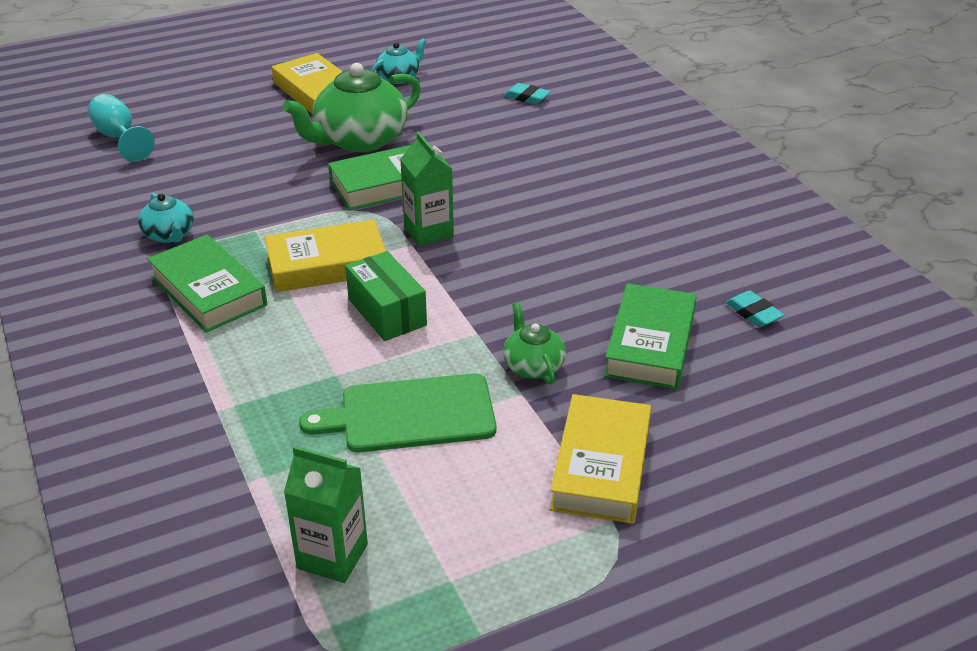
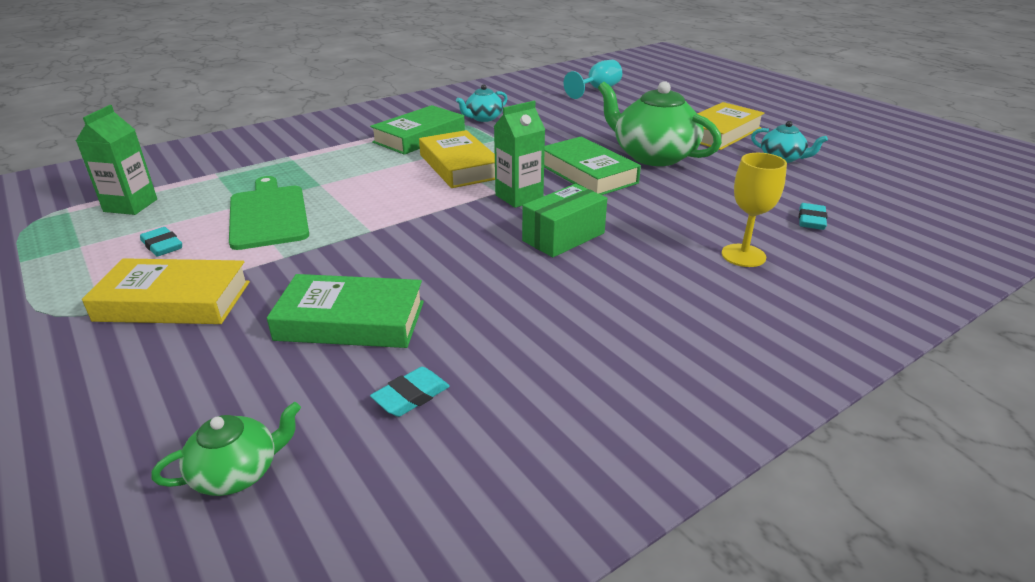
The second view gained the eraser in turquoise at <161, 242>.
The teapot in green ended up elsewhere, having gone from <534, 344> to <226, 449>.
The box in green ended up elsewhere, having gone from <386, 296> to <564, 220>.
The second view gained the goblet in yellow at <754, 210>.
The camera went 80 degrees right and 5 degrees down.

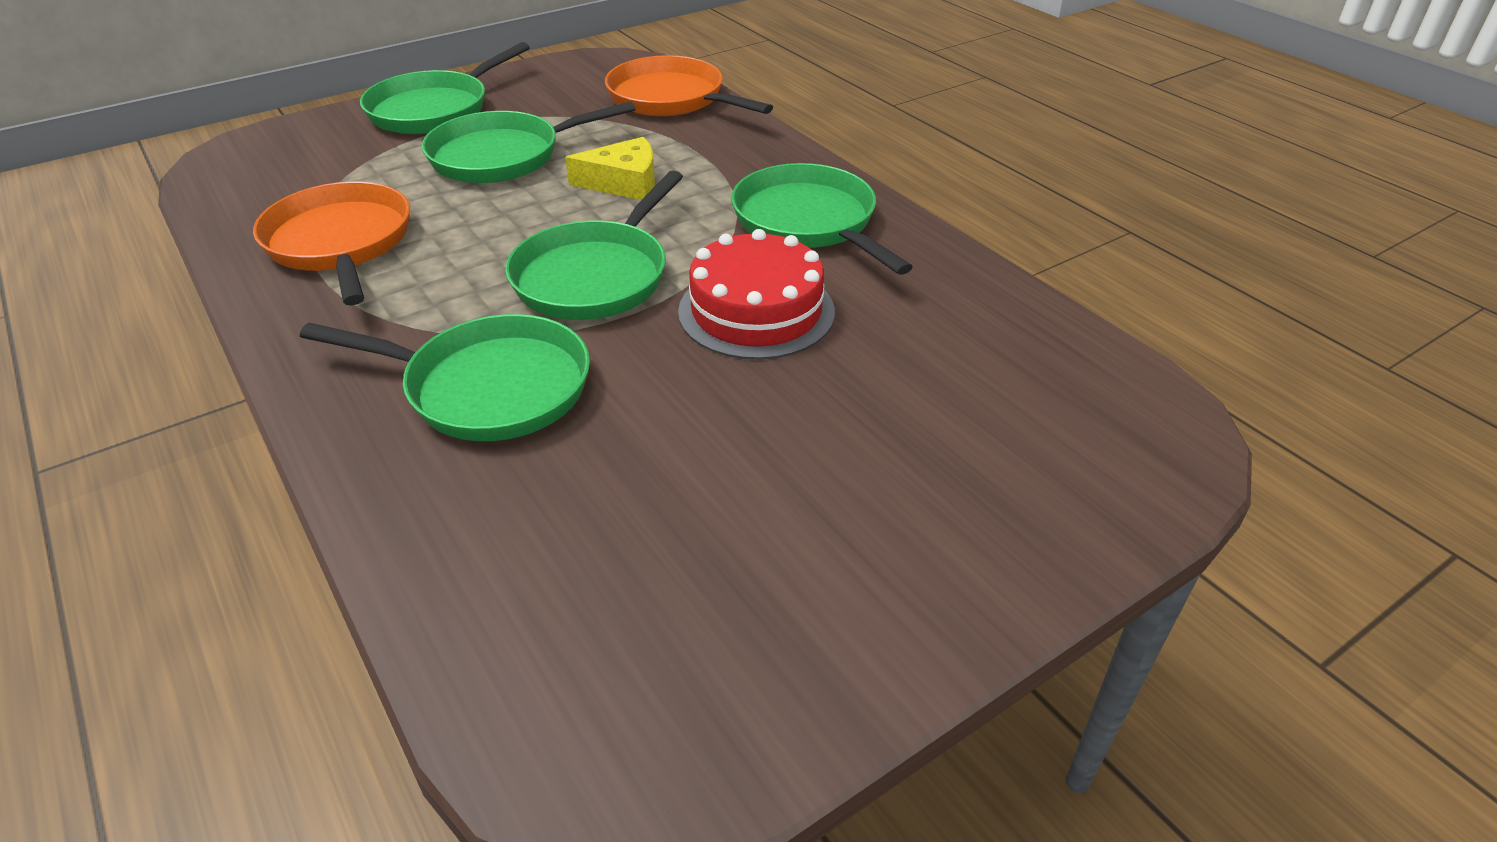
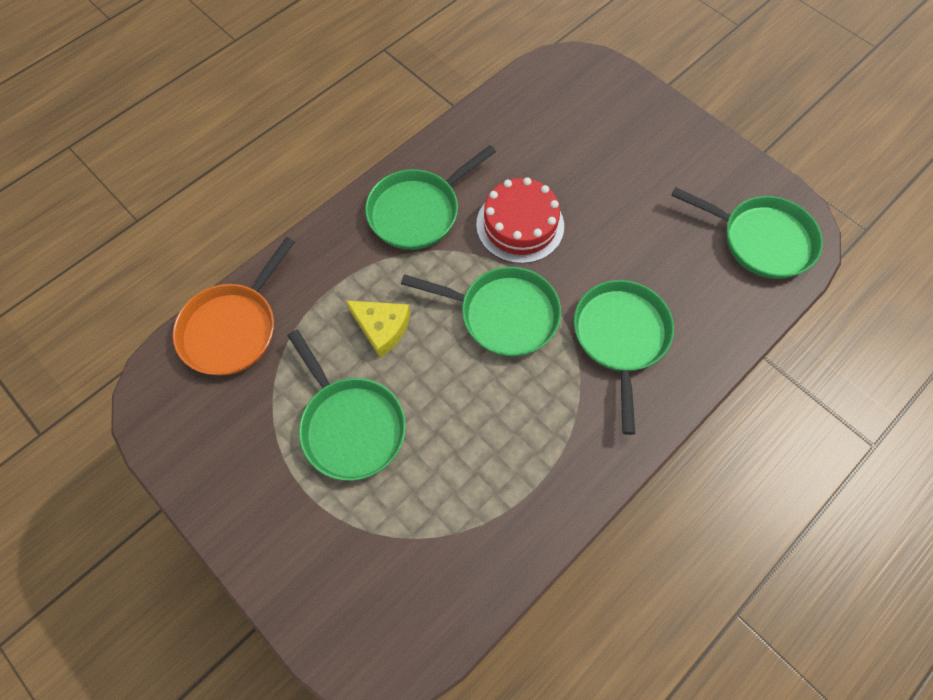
The cheese in yellow at <610, 168> ended up facing another way, 135 degrees clockwise from before.
The pan in green ended up elsewhere, having gone from <445, 88> to <747, 233>.
The second view lost the pan in orange at <331, 243>.
The camera went 100 degrees left and 25 degrees up.

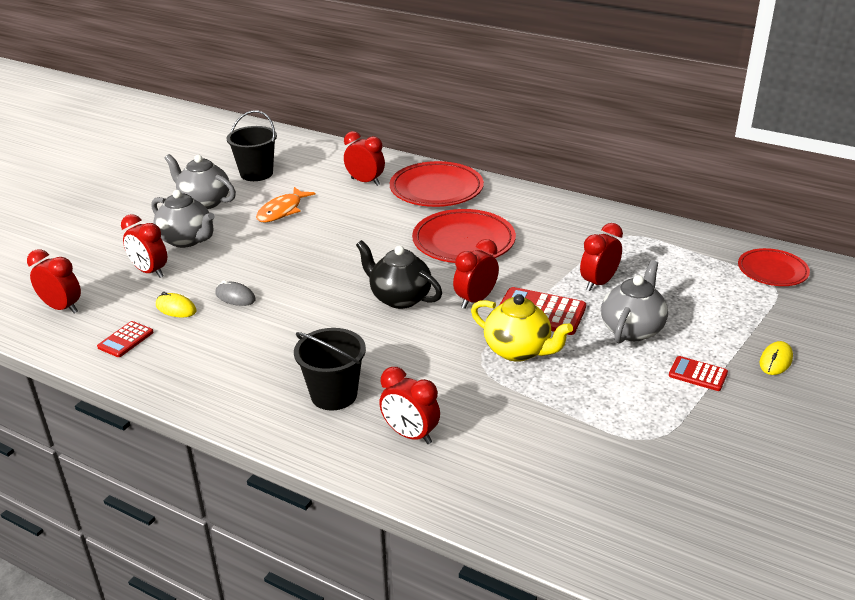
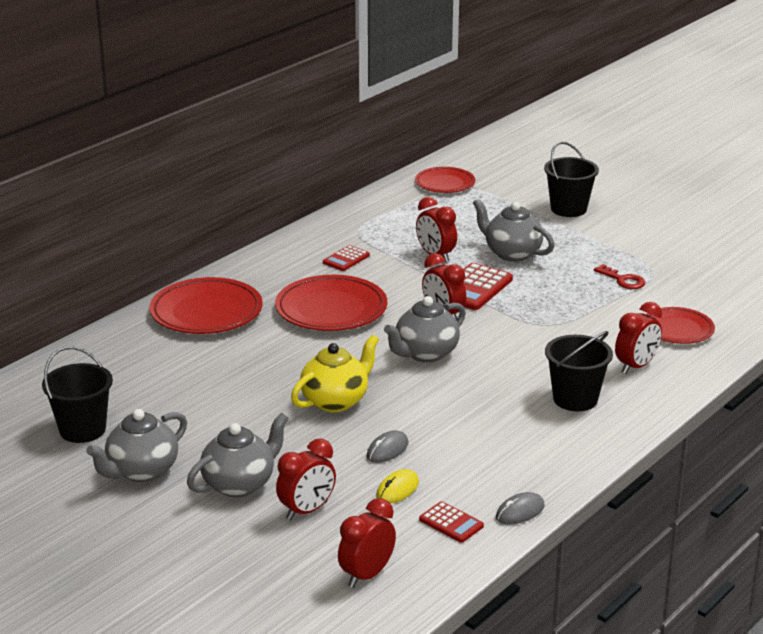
The teapot in yellow ended up elsewhere, having gone from <522, 328> to <335, 373>.
The calculator in red ended up elsewhere, having gone from <698, 373> to <346, 258>.
What was the teapot in black at <399, 274> turned into the teapot in grey at <425, 329>.
The second view gained the mouse in grey at <520, 508>.
Where the mouse in yellow stood at <776, 358>, the bucket in black came to stand at <571, 179>.
The second view gained the key in red at <619, 276>.
The second view gained the plate in red at <680, 325>.
The second view lost the fish in orange at <285, 205>.
The second view lost the clock in red at <364, 158>.
The camera went 80 degrees left and 5 degrees down.

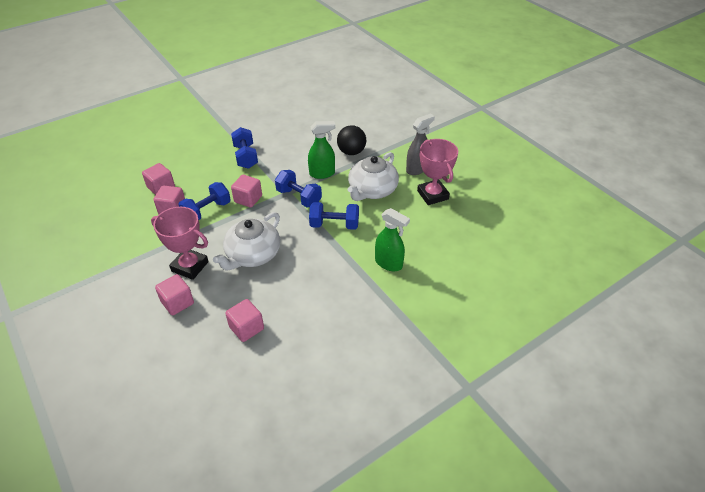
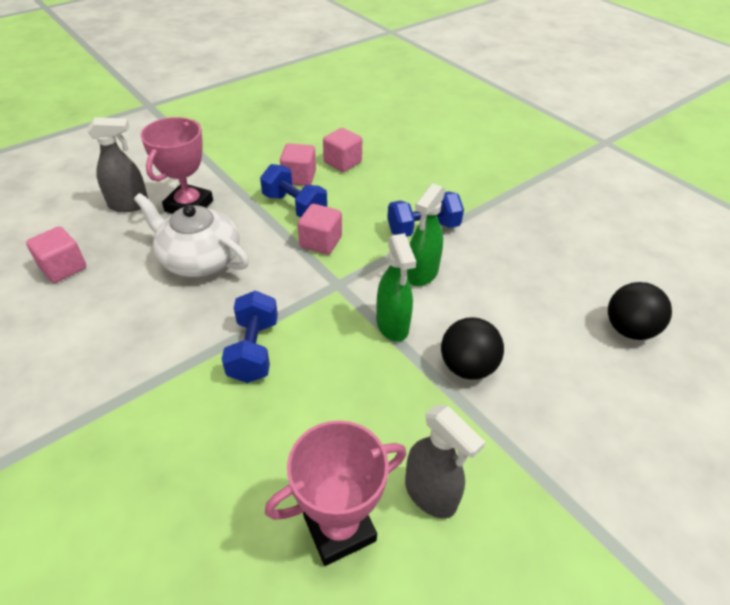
Where the cube in pink stood at <174, 294>, the spray bottle in grey came to stand at <117, 164>.
The spray bottle in green ended up elsewhere, having gone from <392, 239> to <426, 234>.
The second view gained the ball in black at <640, 311>.
The second view lost the dumbbell in blue at <298, 188>.
The second view lost the teapot in white at <373, 176>.
The camera went 85 degrees right and 0 degrees up.

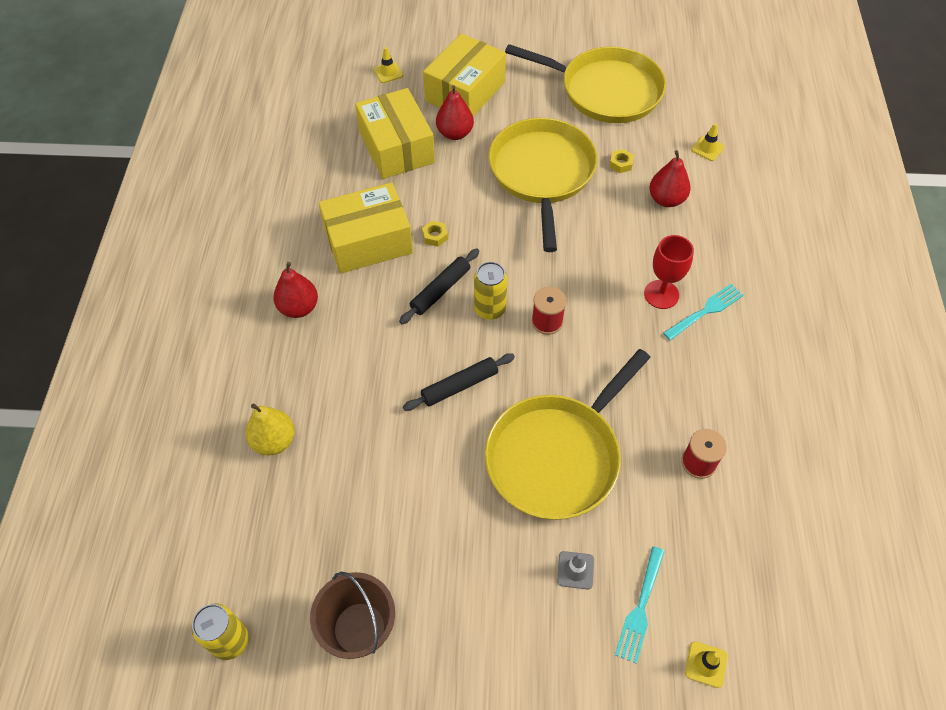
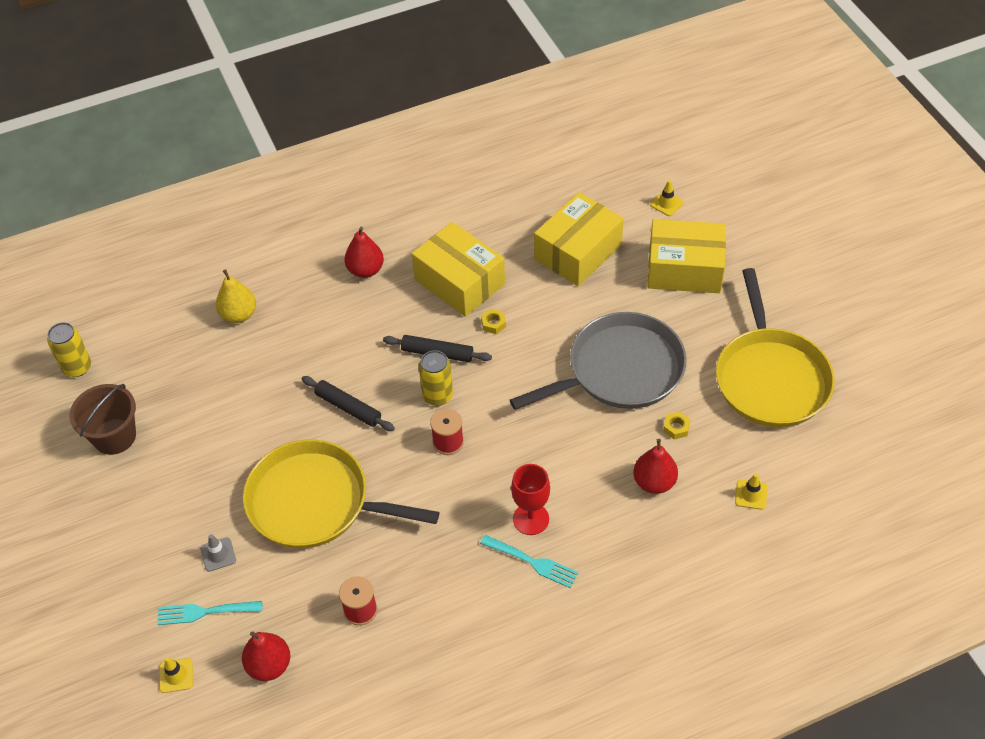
The pear in red ended up elsewhere, having gone from <455, 112> to <266, 656>.
What was the pan in yellow at <542, 185> turned into the pan in grey at <598, 361>.
The camera went 65 degrees right and 5 degrees down.

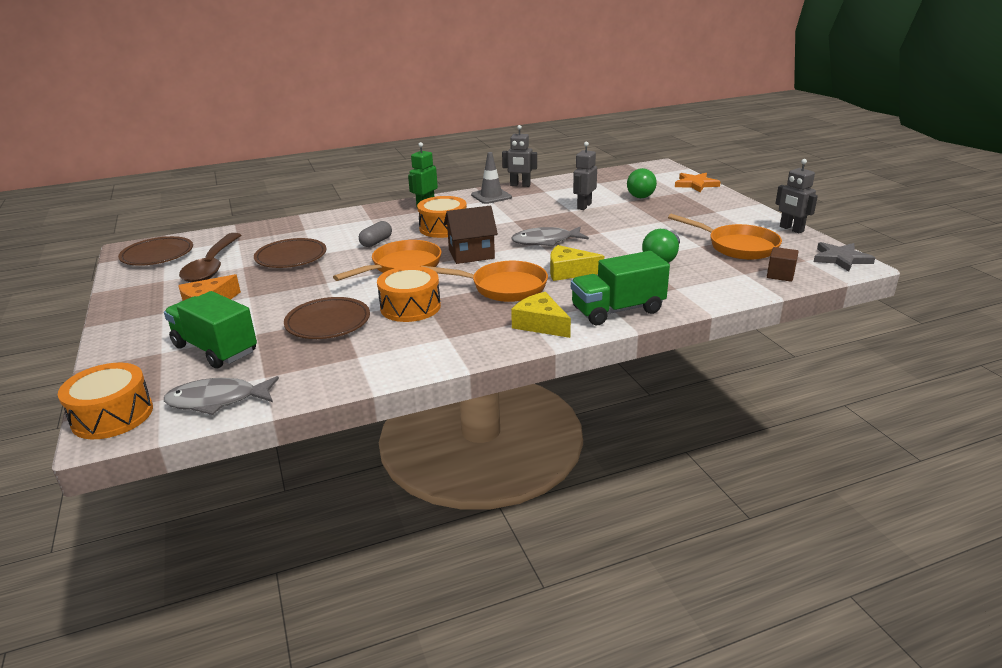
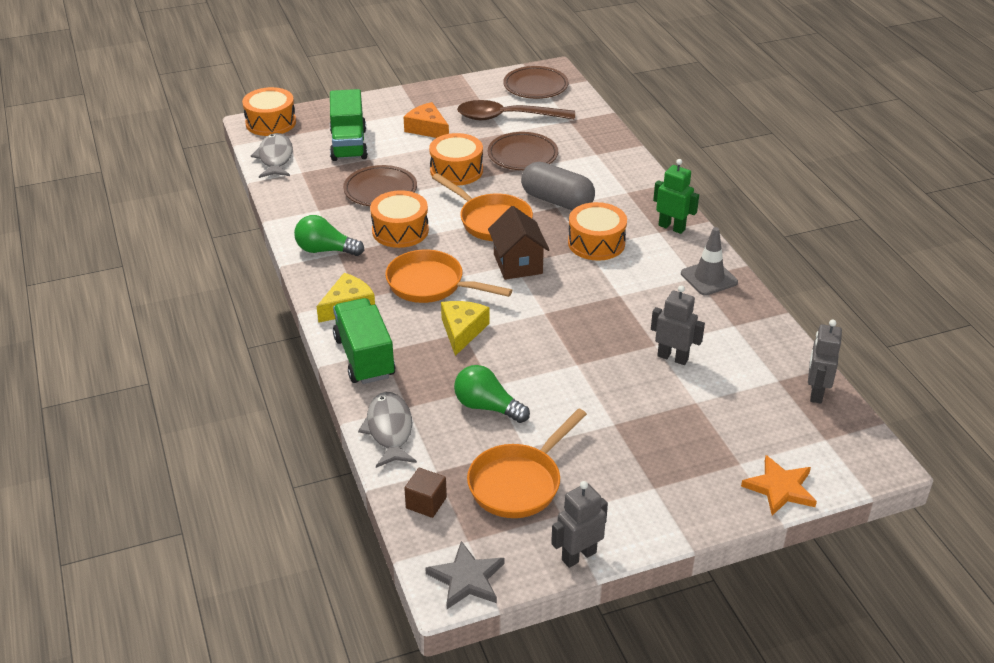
The light bulb in green ended up elsewhere, having gone from <642, 183> to <329, 235>.
The truck in green at <210, 330> ended up facing another way, 135 degrees clockwise from before.
The fish in grey ended up elsewhere, having gone from <550, 236> to <387, 430>.
The pan in orange at <485, 281> ended up facing another way, 105 degrees clockwise from before.
The second view gained the drum in orange at <456, 159>.
The size of the capsule in grey at <375, 234> changed by a factor of 1.78.
The robot in grey ended up elsewhere, having gone from <519, 156> to <825, 361>.
The camera went 90 degrees right and 10 degrees up.

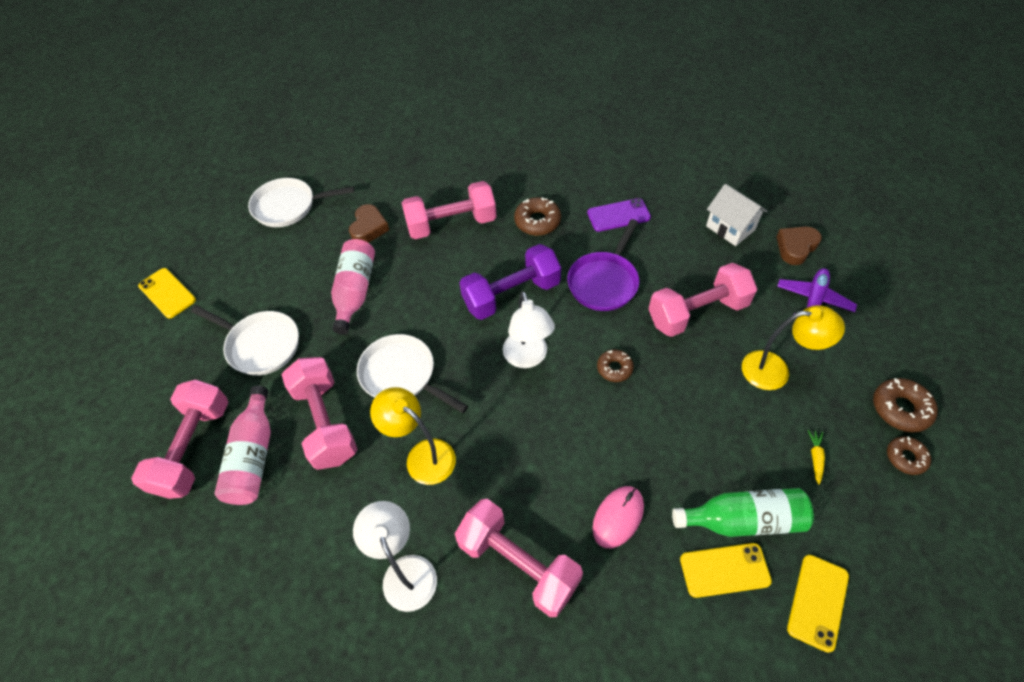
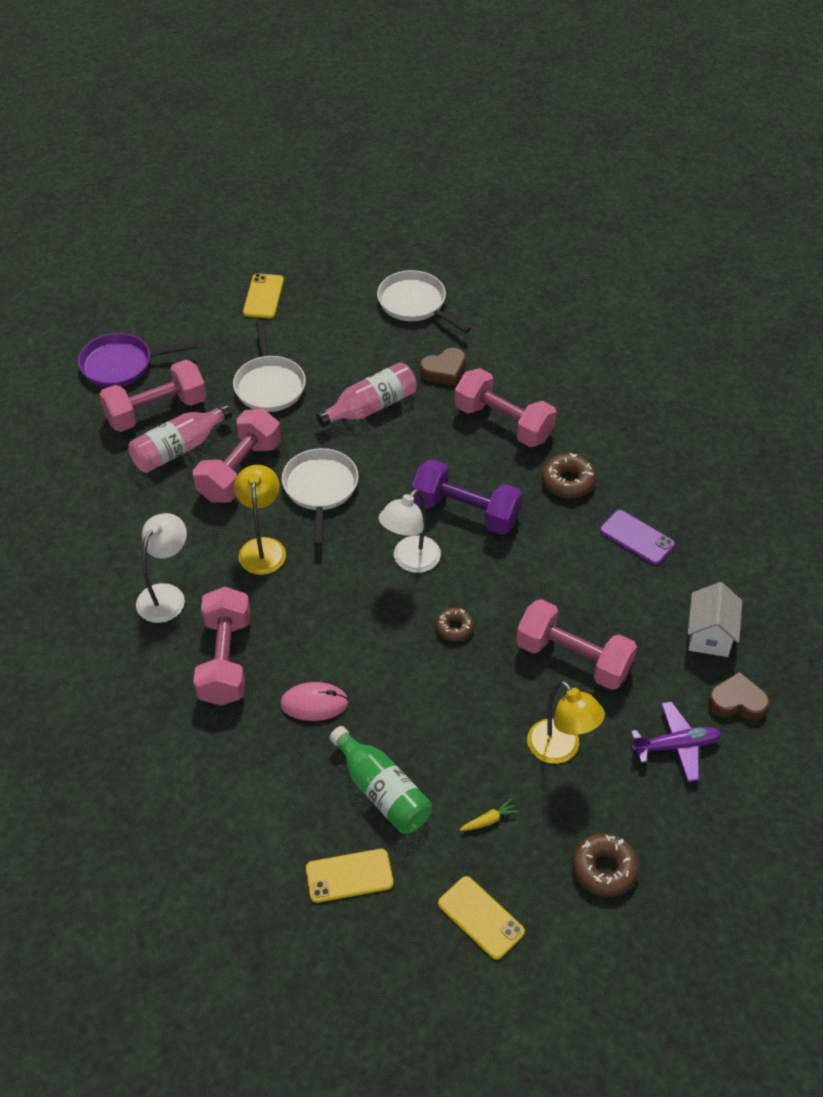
The pan in purple ended up elsewhere, having gone from <603, 265> to <137, 360>.
The phone in yellow ended up elsewhere, having gone from <726, 570> to <481, 918>.
The second view lost the donut in brown at <909, 456>.
The camera went 50 degrees right and 5 degrees down.

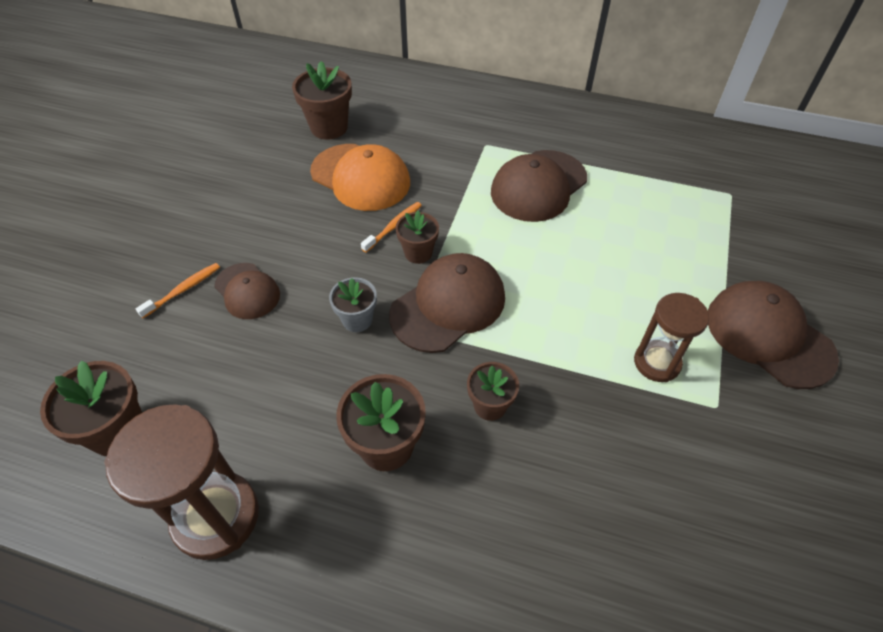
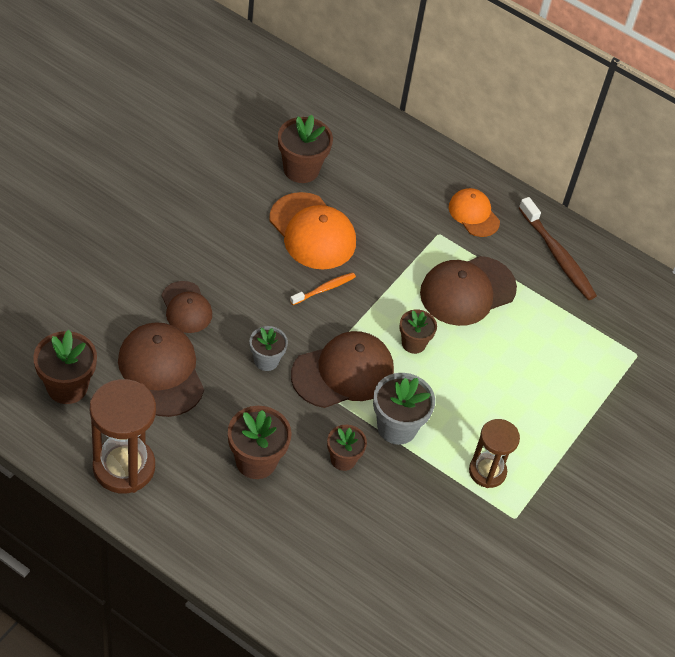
The cap in brown ended up elsewhere, having gone from <773, 335> to <161, 369>.
The second view gained the flower pot in grey at <404, 409>.
The flower pot in brown ended up elsewhere, having gone from <417, 237> to <418, 332>.
The second view gained the cap in orange at <474, 212>.
The second view gained the toothbrush in brown at <558, 248>.
The second view lost the toothbrush in orange at <178, 290>.
The camera went 10 degrees right and 0 degrees up.

